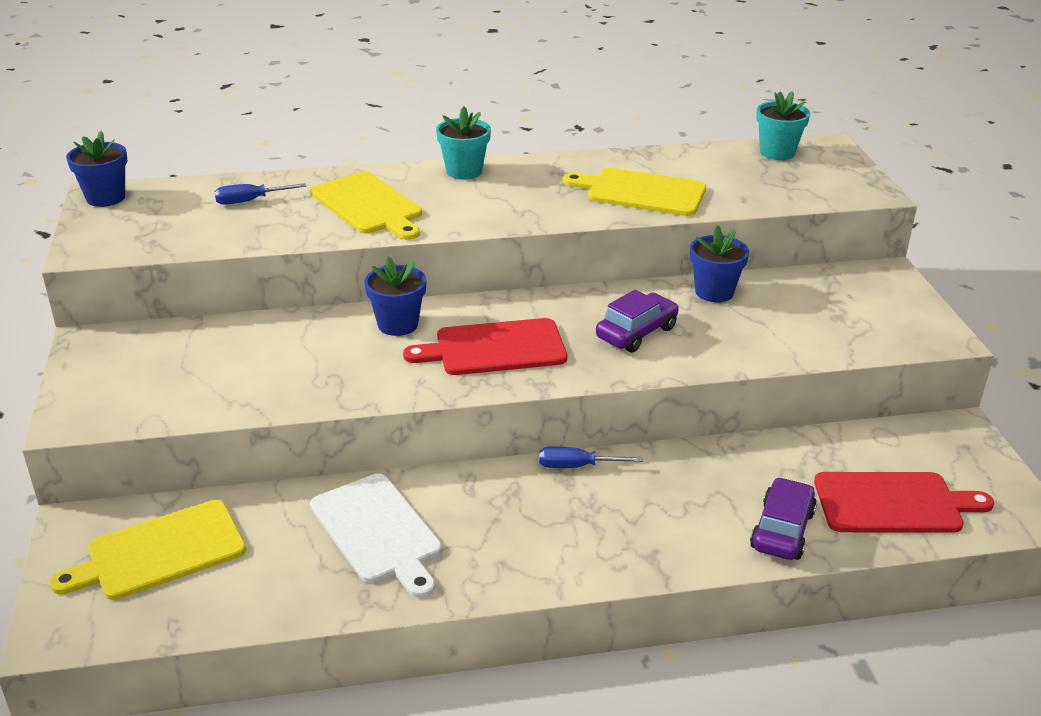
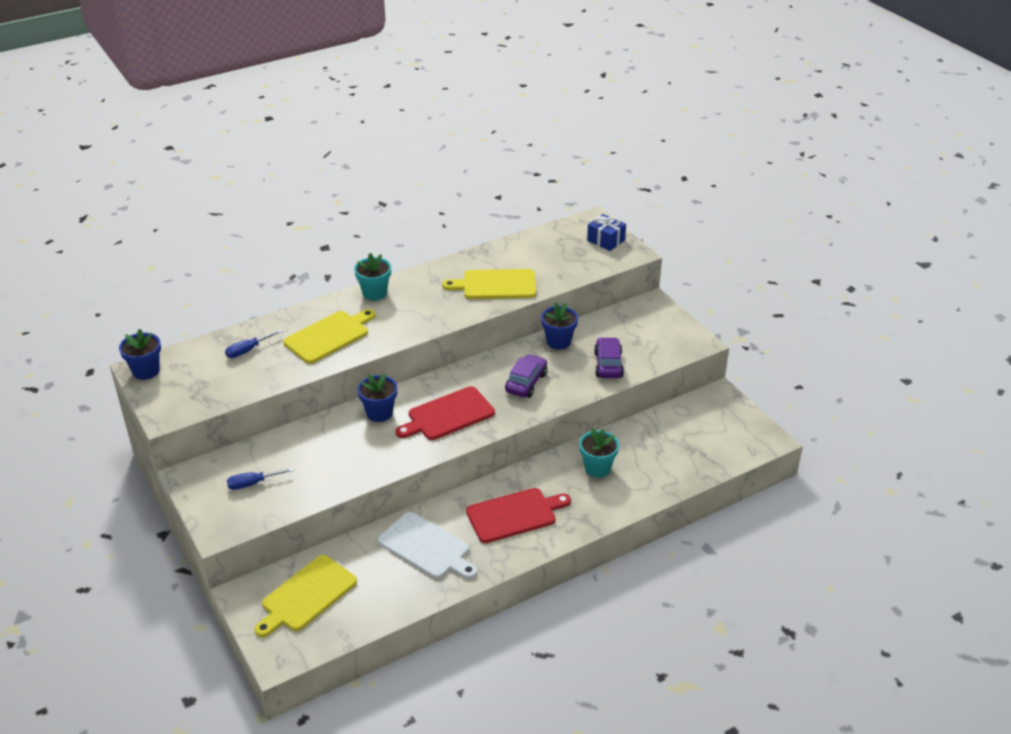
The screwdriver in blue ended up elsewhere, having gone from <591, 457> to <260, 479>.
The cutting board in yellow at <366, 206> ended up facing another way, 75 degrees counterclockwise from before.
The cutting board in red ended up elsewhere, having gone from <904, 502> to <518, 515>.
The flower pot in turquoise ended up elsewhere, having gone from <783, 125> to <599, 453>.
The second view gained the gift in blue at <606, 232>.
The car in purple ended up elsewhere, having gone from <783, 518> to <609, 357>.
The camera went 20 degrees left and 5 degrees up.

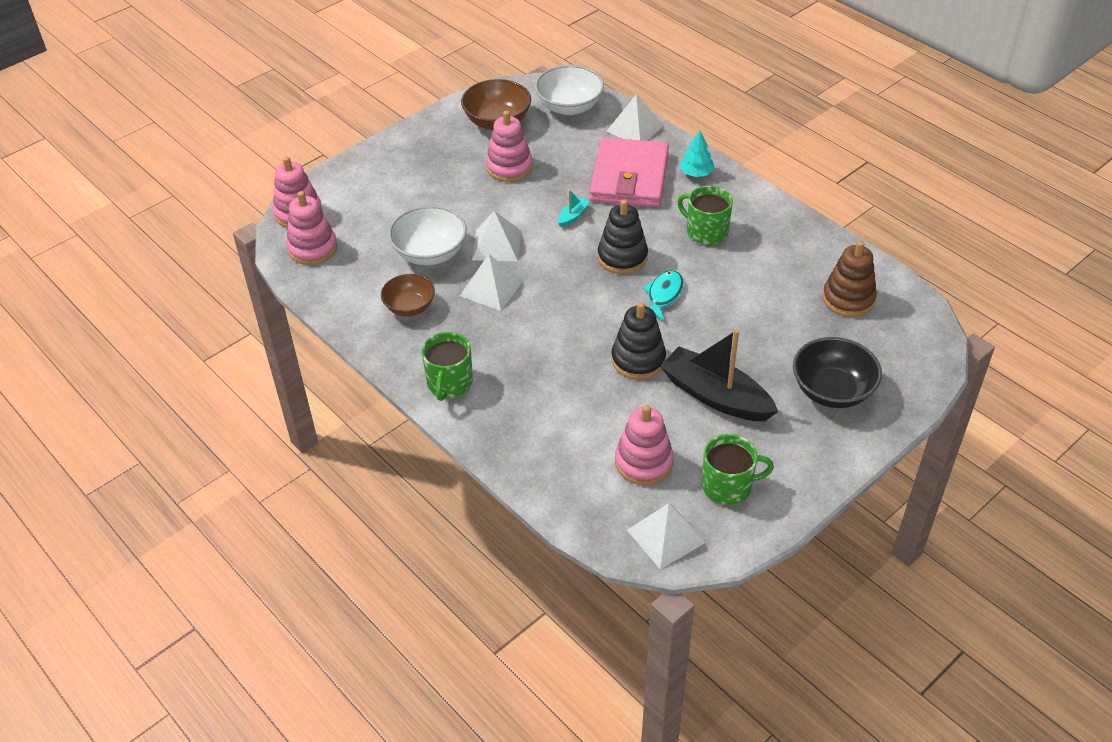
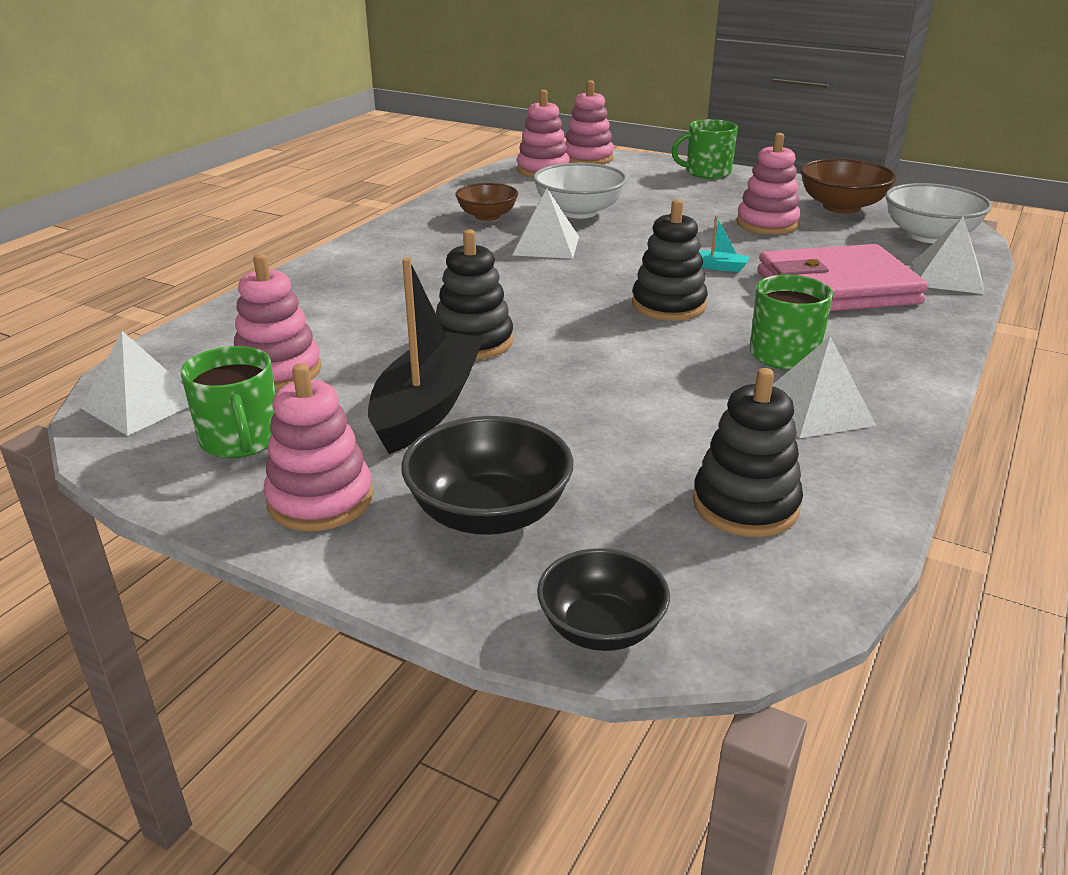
The second view gained the stacking toy in pink at <318, 447>.
The second view gained the bowl in black at <603, 599>.
The mug in green ended up elsewhere, having gone from <447, 366> to <705, 149>.
What was the stacking toy in brown at <850, 279> turned into the stacking toy in black at <748, 452>.
The pyramid in white ended up elsewhere, having gone from <496, 236> to <824, 387>.
The second view lost the fish in turquoise at <662, 295>.
The second view lost the tree in turquoise at <697, 153>.
The camera went 70 degrees right and 15 degrees down.

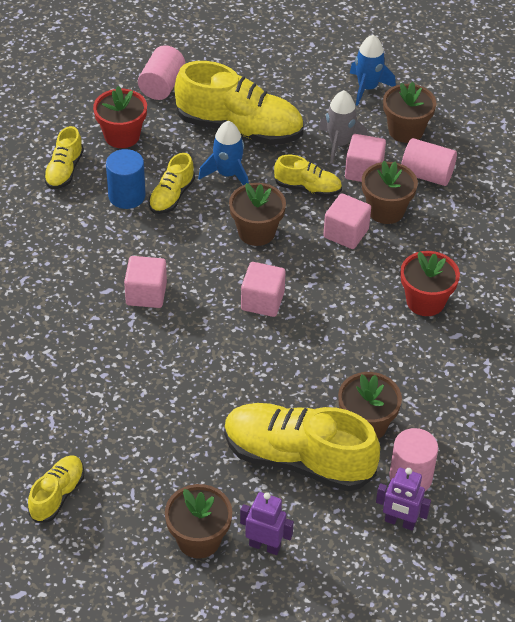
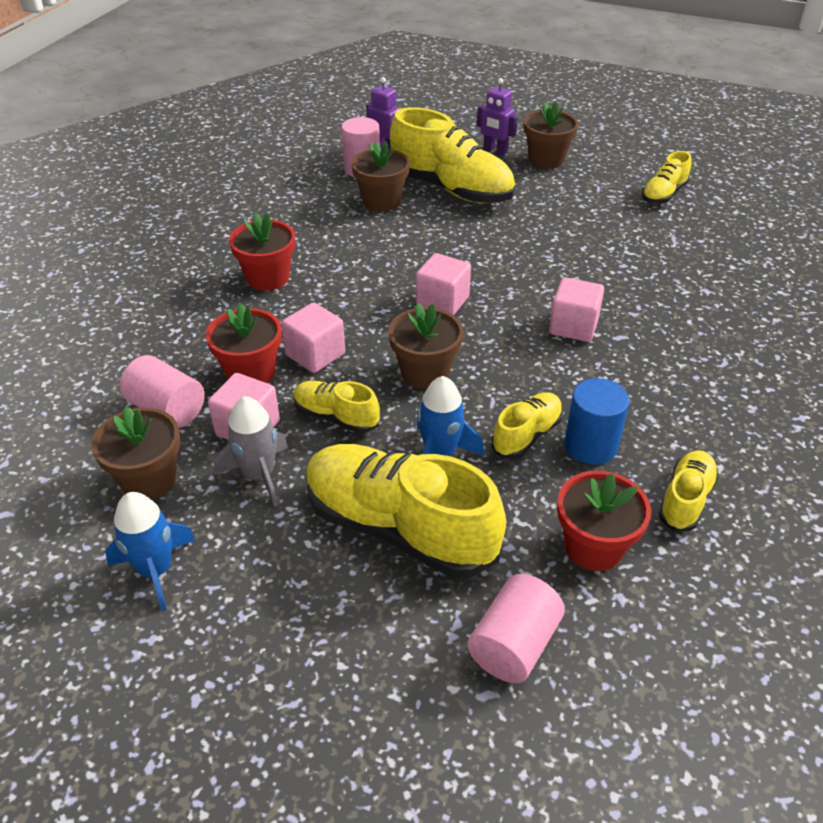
What was the flower pot in brown at <390, 192> turned into the flower pot in red at <244, 343>.
The camera went 165 degrees left and 5 degrees down.

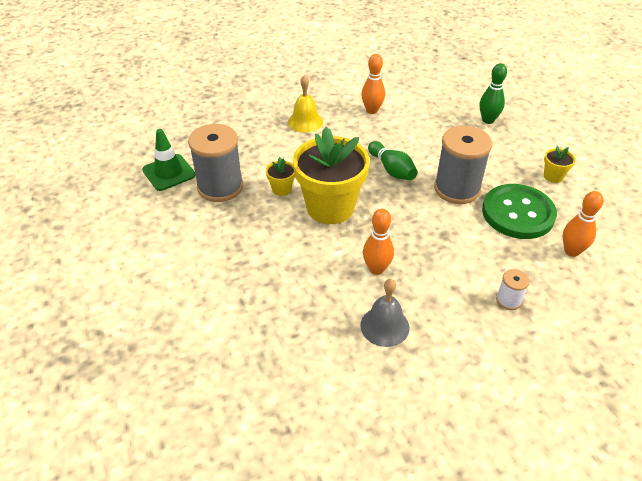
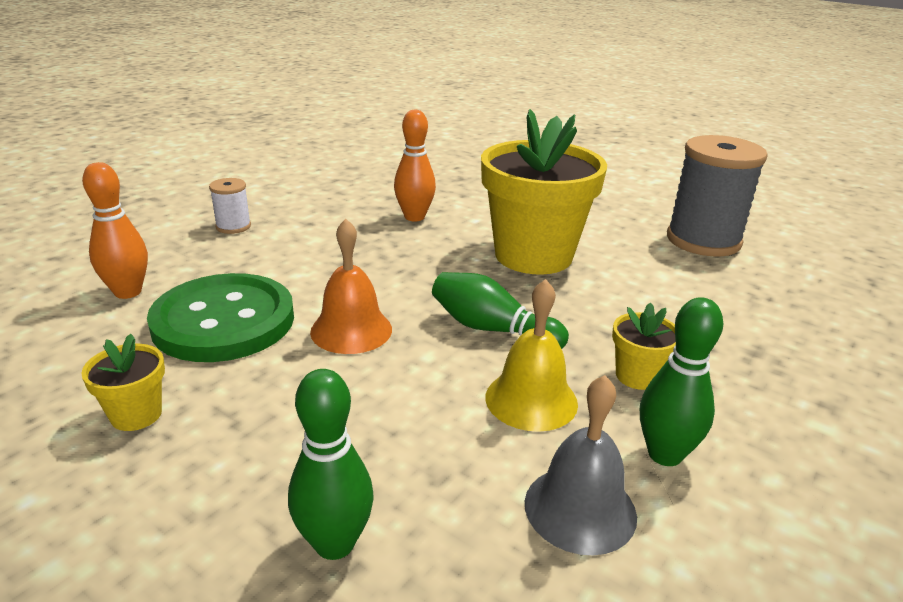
Where the spool in grey stood at <463, 165>, the bell in orange came to stand at <351, 286>.
The bell in yellow ended up elsewhere, having gone from <305, 104> to <531, 355>.
The bell in grey ended up elsewhere, having gone from <384, 313> to <581, 465>.
The flower pot in yellow ended up elsewhere, having gone from <280, 176> to <644, 346>.
What was the bowling pin in orange at <373, 84> turned into the bowling pin in green at <681, 381>.
The second view lost the traffic cone in green at <168, 160>.
The camera went 150 degrees right and 15 degrees down.

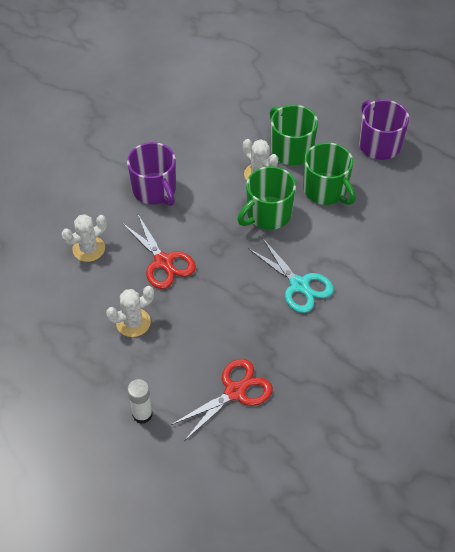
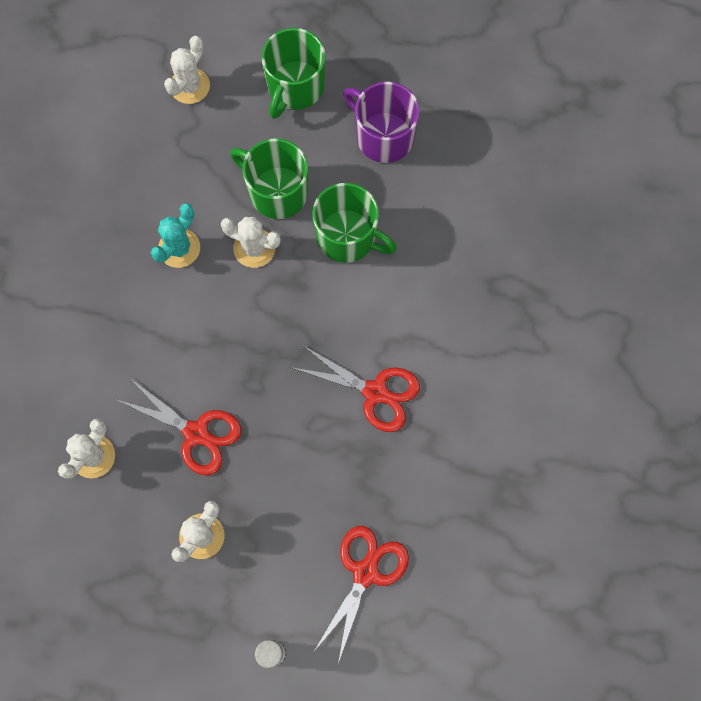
The second view gained the cactus in turquoise at <175, 235>.
The second view gained the cactus in white at <187, 70>.
The mug in green ended up elsewhere, having gone from <267, 198> to <293, 73>.
What was the scissors in turquoise at <291, 275> turned into the scissors in red at <355, 388>.
The second view lost the mug in purple at <151, 174>.
The camera went 25 degrees left and 20 degrees up.

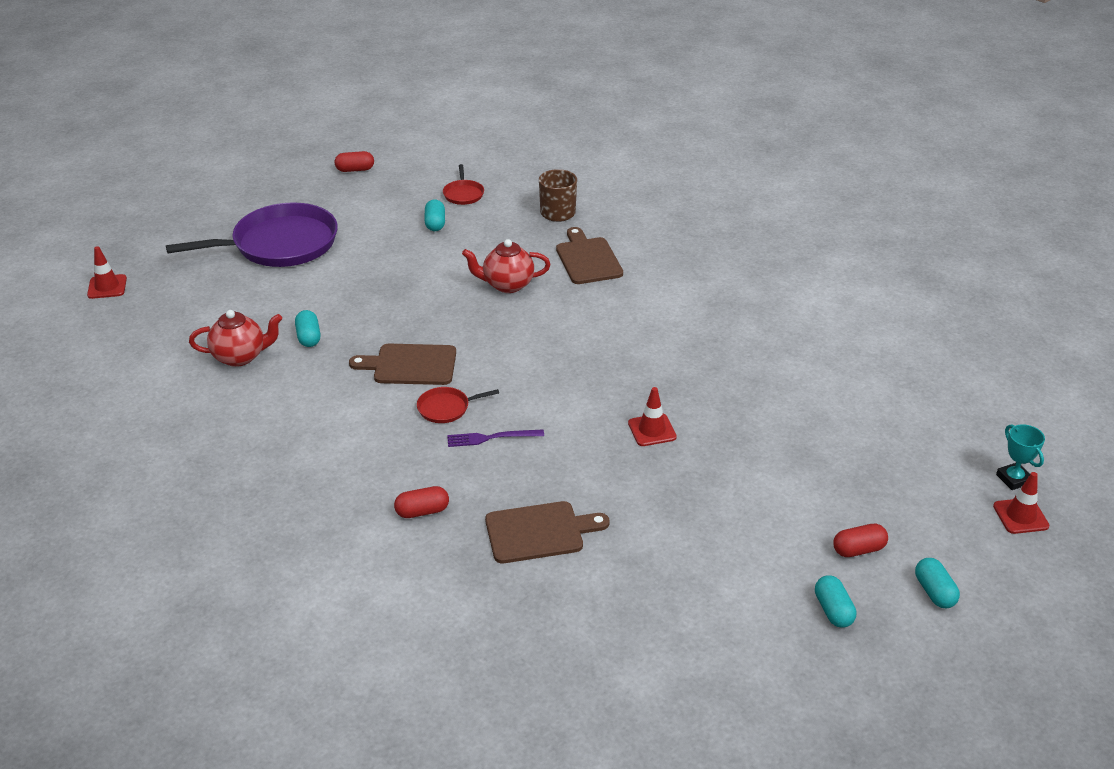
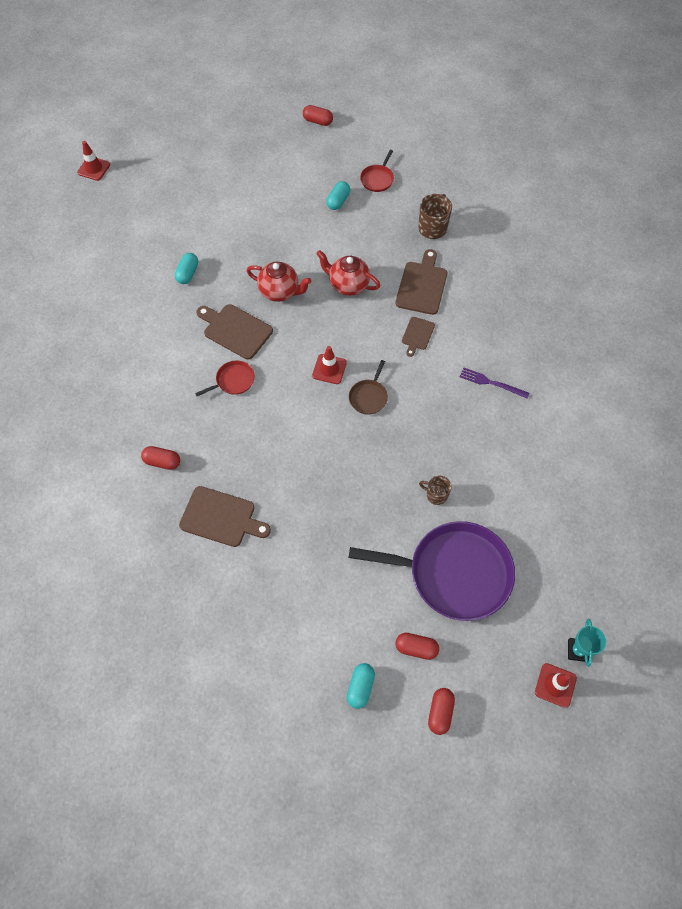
The pan in red at <458, 405> ended up facing another way, 135 degrees clockwise from before.
The teapot in red ended up elsewhere, having gone from <235, 338> to <279, 282>.
The traffic cone in red ended up elsewhere, having gone from <652, 416> to <329, 365>.
The second view gained the pan in brown at <368, 387>.
The pan in purple ended up elsewhere, having gone from <252, 234> to <432, 571>.
The second view gained the cutting board in brown at <418, 337>.
The second view gained the mug in brown at <435, 490>.
What was the capsule in turquoise at <937, 583> turned into the capsule in red at <441, 711>.
The fork in purple ended up elsewhere, having gone from <495, 438> to <494, 383>.
The camera went 30 degrees right and 25 degrees up.

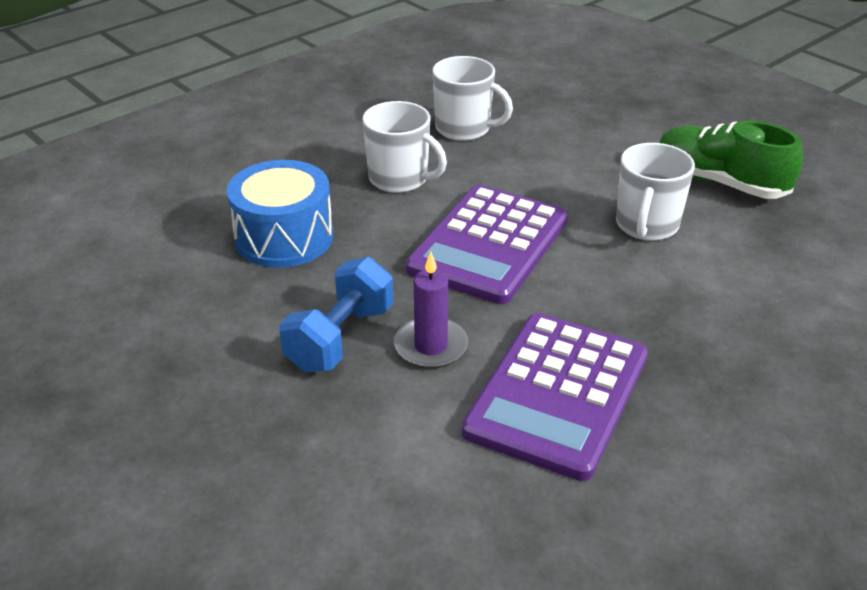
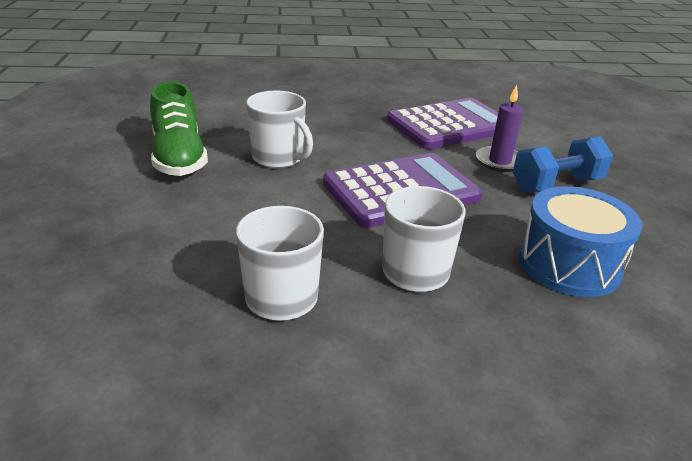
The mug in white at <655, 192> ended up facing another way, 75 degrees clockwise from before.
The camera went 145 degrees left and 5 degrees down.

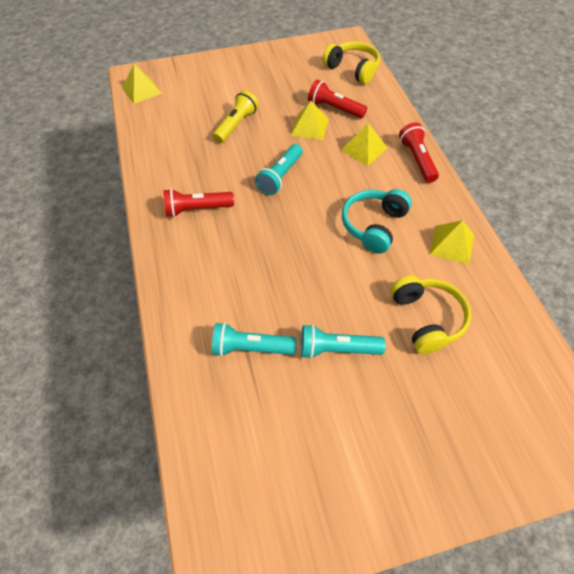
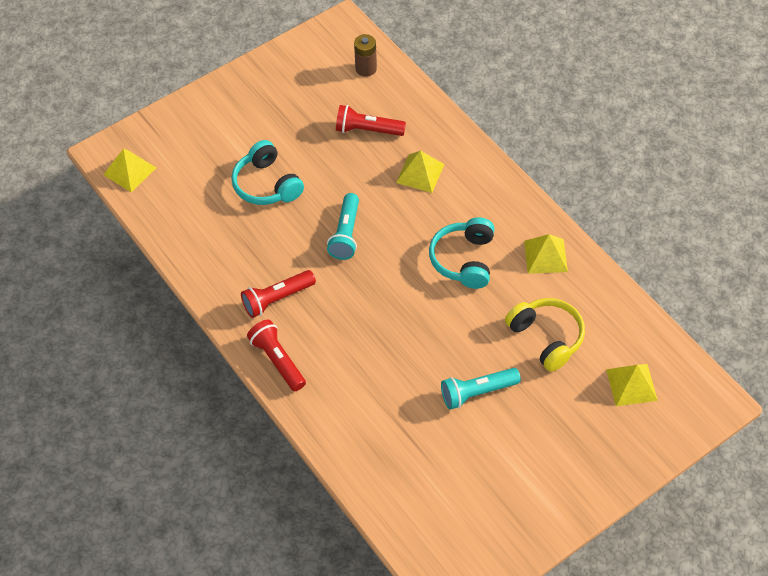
Where the flashlight in yellow stood at <236, 116>, the headphones in turquoise came to stand at <267, 172>.
The flashlight in red ended up elsewhere, having gone from <419, 152> to <276, 355>.
Where the headphones in yellow stood at <351, 62>, the battery in brown came to stand at <365, 55>.
The pyramid in yellow ended up elsewhere, having gone from <310, 120> to <632, 385>.
The second view lost the flashlight in turquoise at <254, 339>.
The camera went 20 degrees left and 0 degrees up.

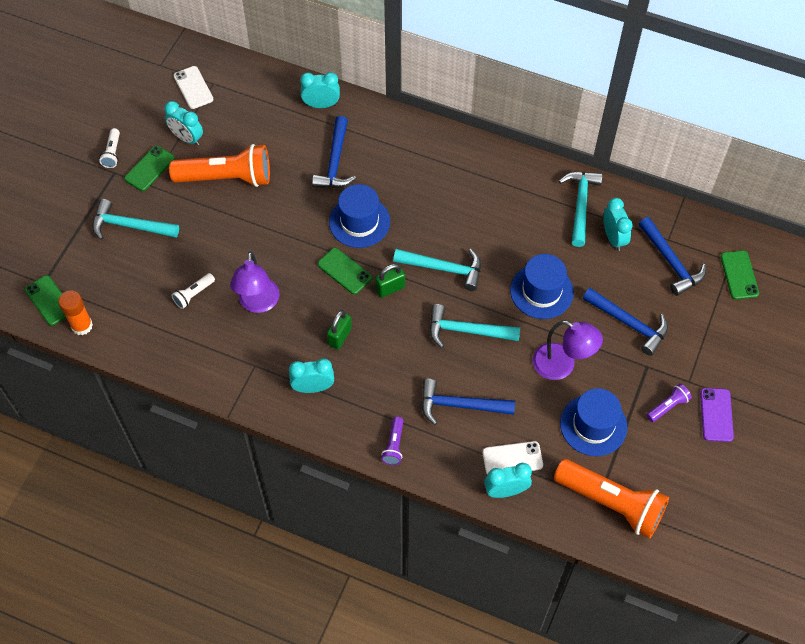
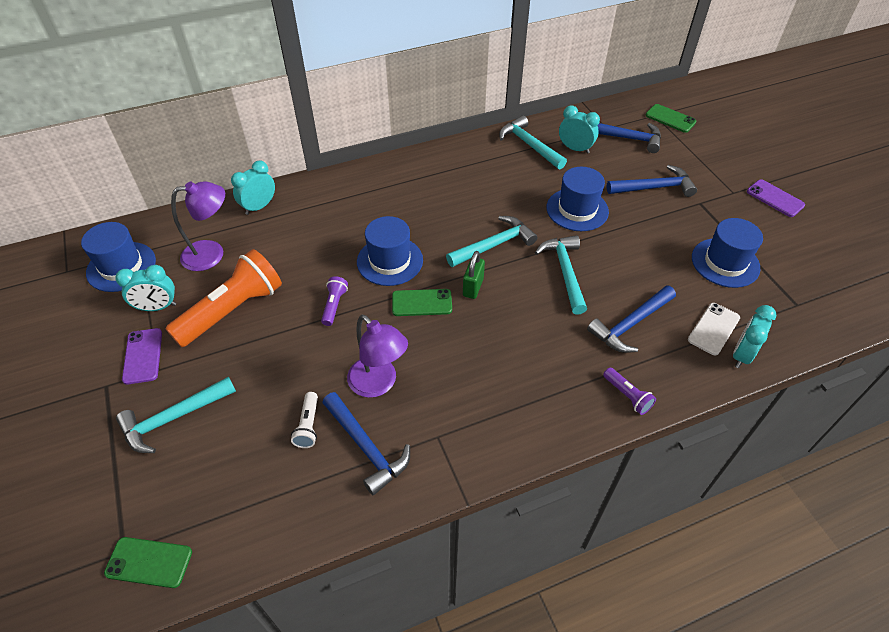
Where the phone in white stood at <193, 87>, the hat in blue came to stand at <118, 257>.
What was the phone in green at <149, 168> turned into the phone in purple at <142, 356>.
The lamp in purple ended up elsewhere, having gone from <567, 350> to <198, 226>.
The flashlight in purple ended up elsewhere, having gone from <669, 402> to <334, 301>.
The hammer in blue ended up elsewhere, having gone from <334, 152> to <366, 443>.
The hammer in turquoise at <474, 326> ended up facing another way, 120 degrees clockwise from before.
The second view lost the glue stick in orange at <75, 312>.
The second view lost the flashlight in white at <109, 148>.
The second view lost the clock in turquoise at <311, 375>.
The second view lost the padlock in green at <339, 329>.
The second view lost the flashlight in orange at <611, 499>.
The camera went 45 degrees left and 10 degrees down.

